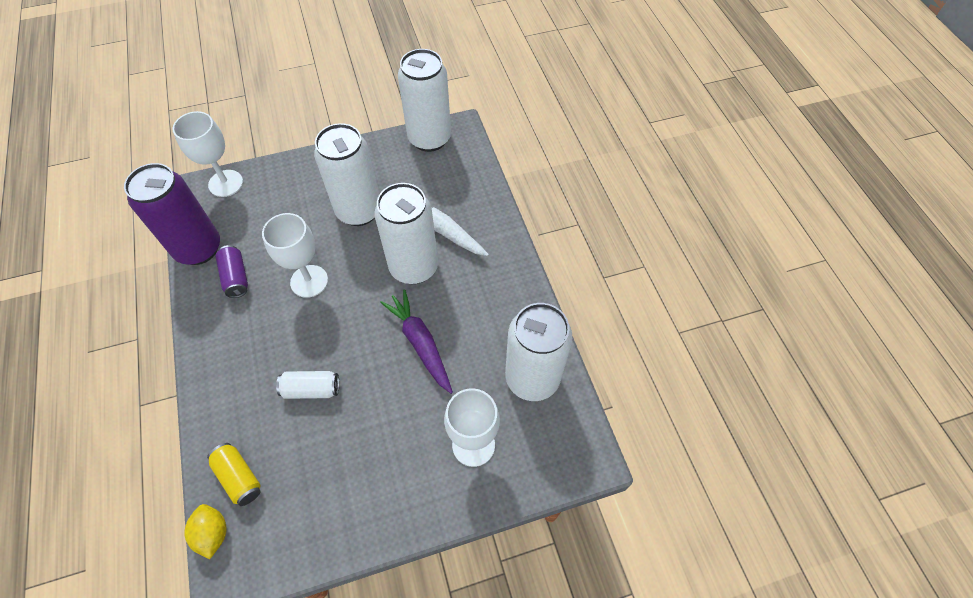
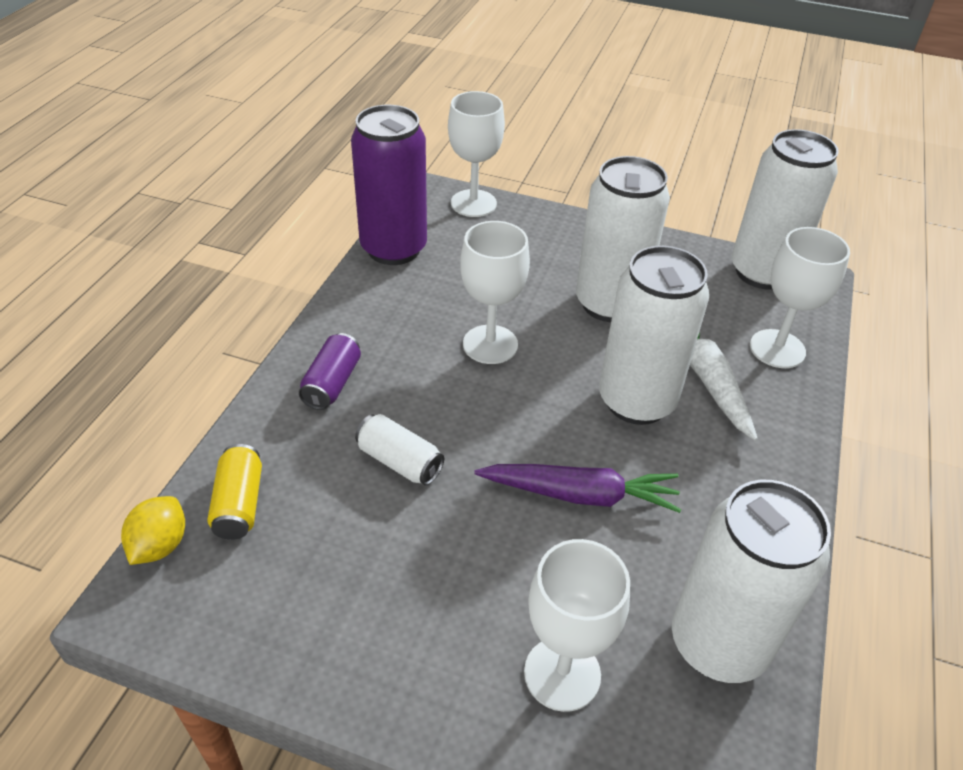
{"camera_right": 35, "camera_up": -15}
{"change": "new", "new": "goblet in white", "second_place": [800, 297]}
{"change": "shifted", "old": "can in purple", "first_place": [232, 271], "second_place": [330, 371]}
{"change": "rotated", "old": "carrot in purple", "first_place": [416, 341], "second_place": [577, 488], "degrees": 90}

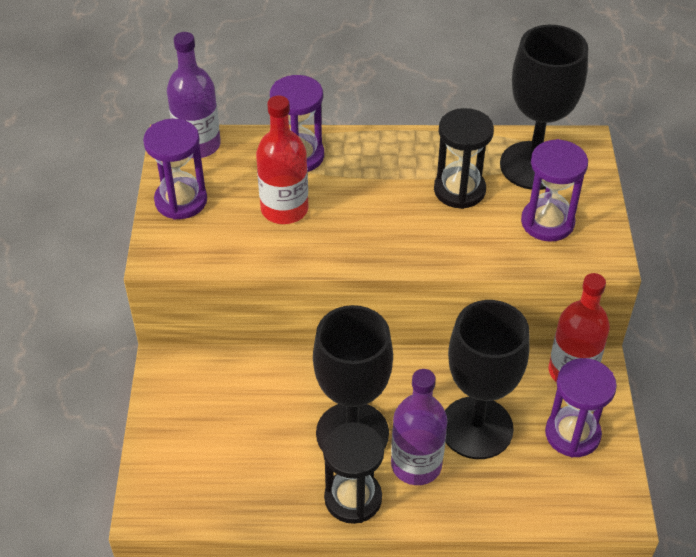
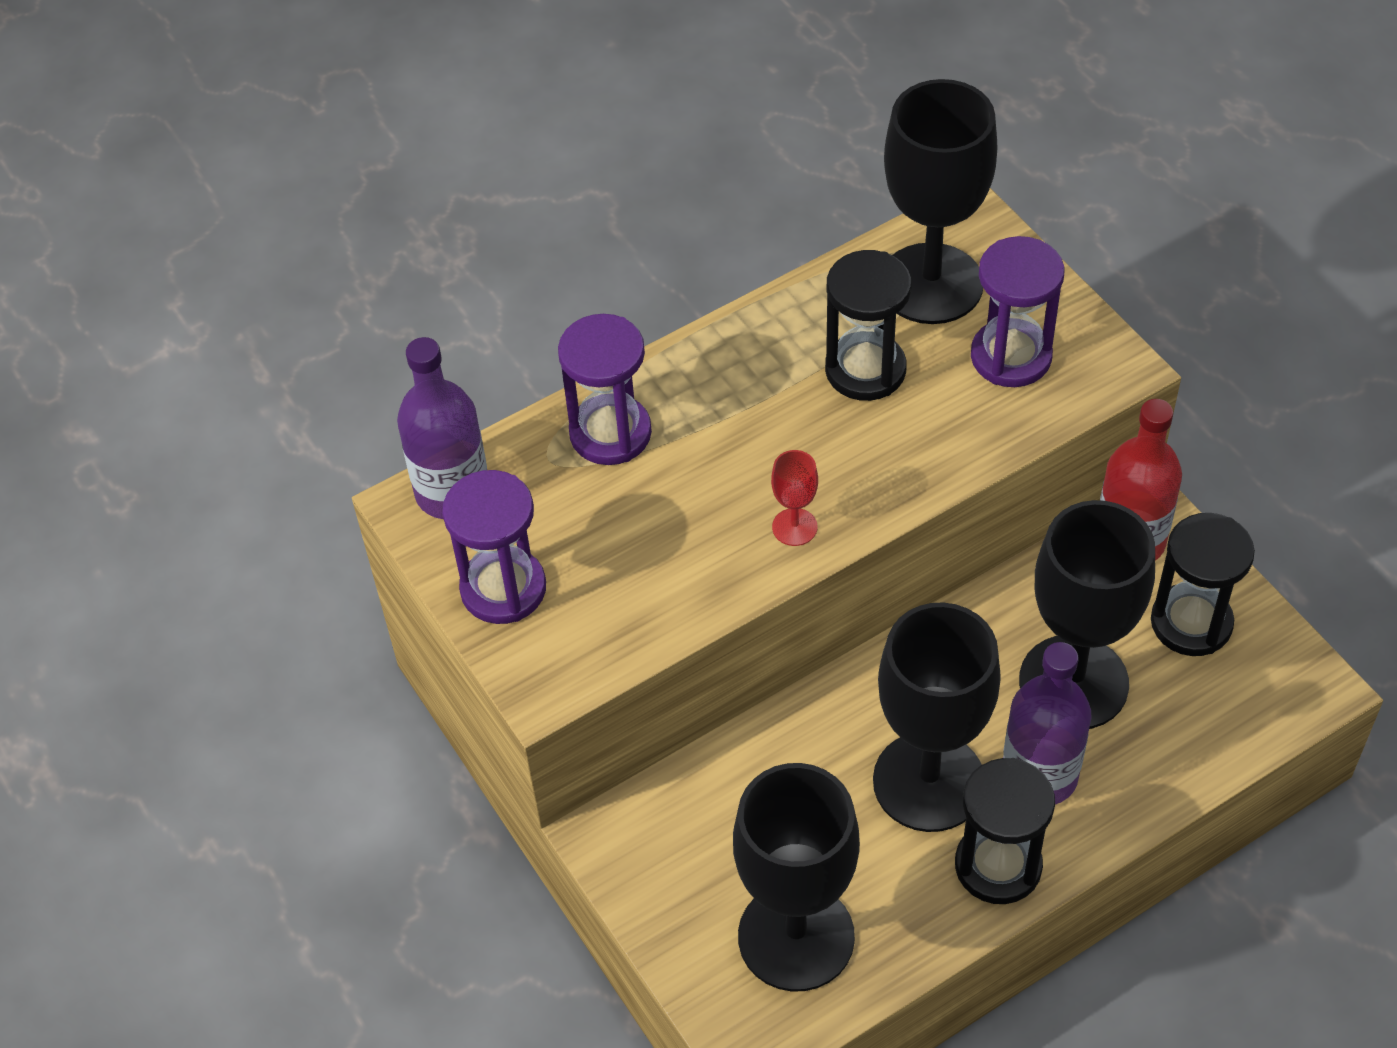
{"camera_right": -30, "camera_up": 5}
{"change": "gone", "old": "bottle in red", "first_place": [282, 159]}
{"change": "new", "new": "goblet in black", "second_place": [796, 877]}
{"change": "new", "new": "goblet in red", "second_place": [794, 498]}
{"change": "repainted", "old": "hourglass in purple", "new": "hourglass in black", "first_place": [581, 407], "second_place": [1203, 584]}

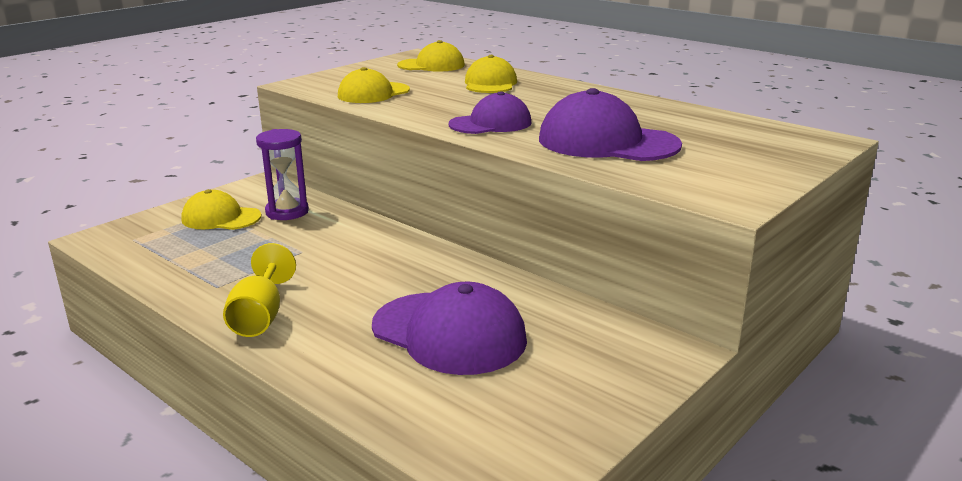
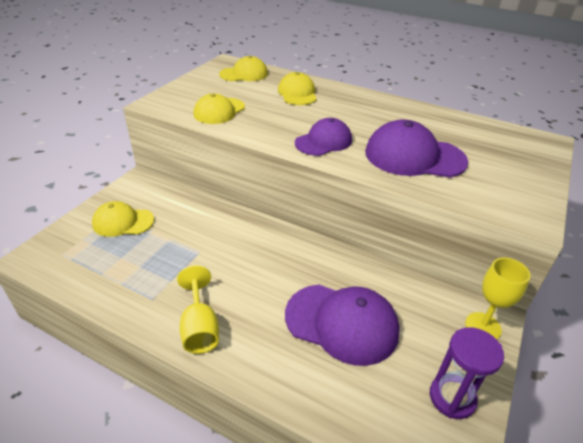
{"camera_right": -15, "camera_up": 15}
{"change": "new", "new": "goblet in yellow", "second_place": [498, 299]}
{"change": "shifted", "old": "hourglass in purple", "first_place": [282, 174], "second_place": [467, 373]}

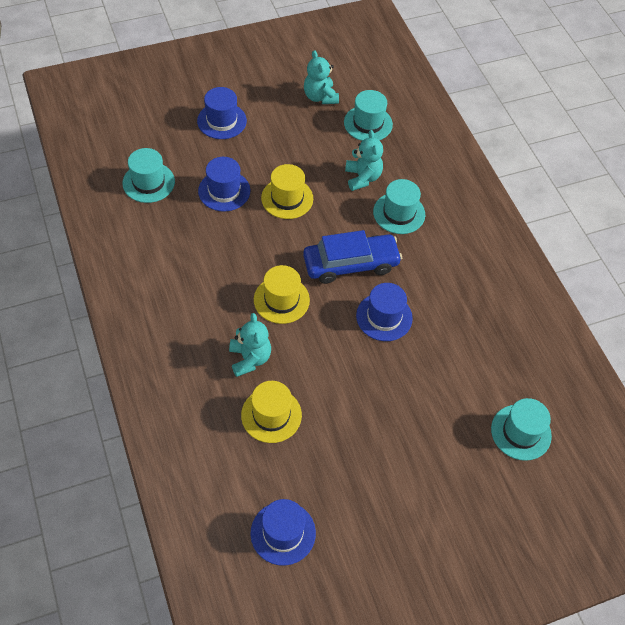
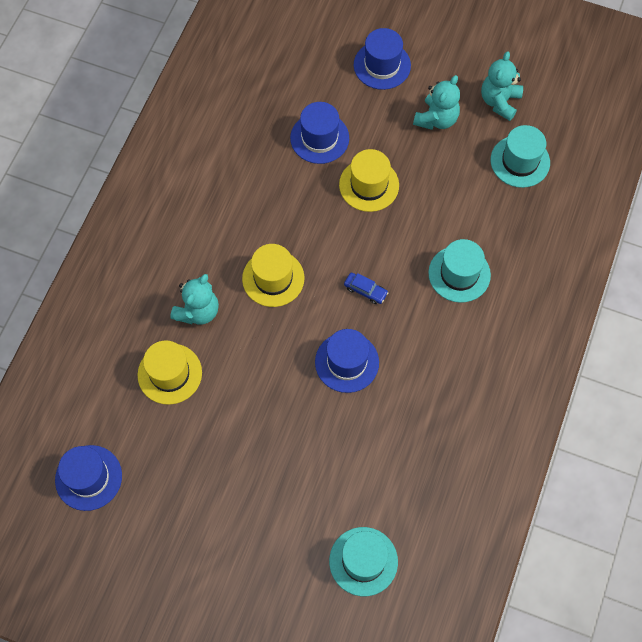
{"camera_right": 45, "camera_up": 10}
{"change": "gone", "old": "hat in turquoise", "first_place": [148, 175]}
{"change": "shifted", "old": "teddy bear in turquoise", "first_place": [364, 160], "second_place": [436, 102]}
{"change": "scaled", "old": "car in blue", "first_place": [352, 257], "second_place": [366, 288], "factor": 0.4}

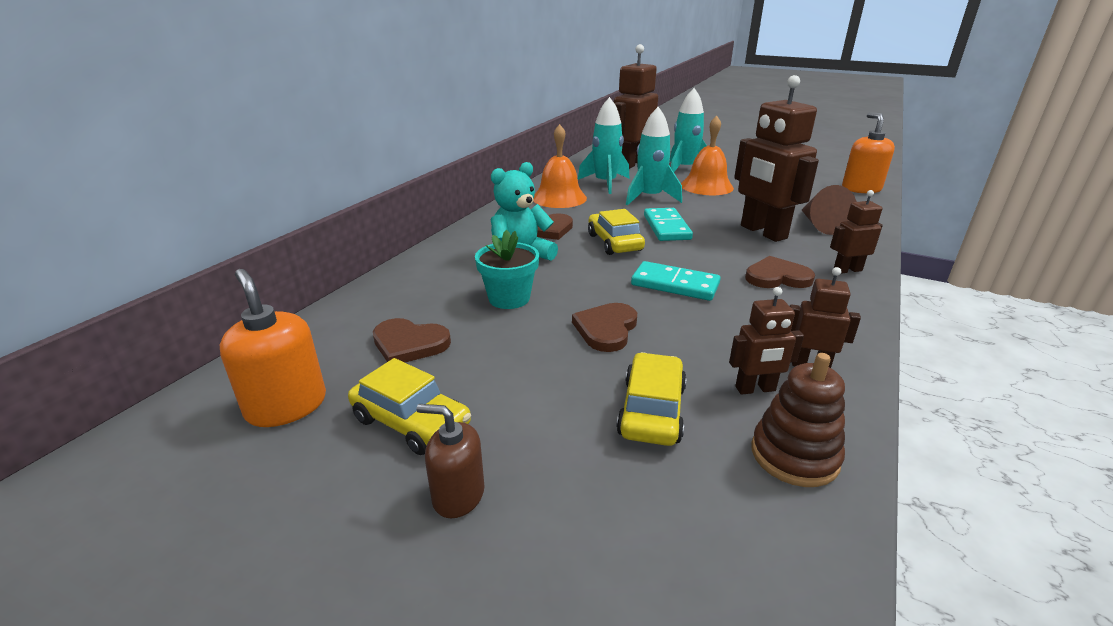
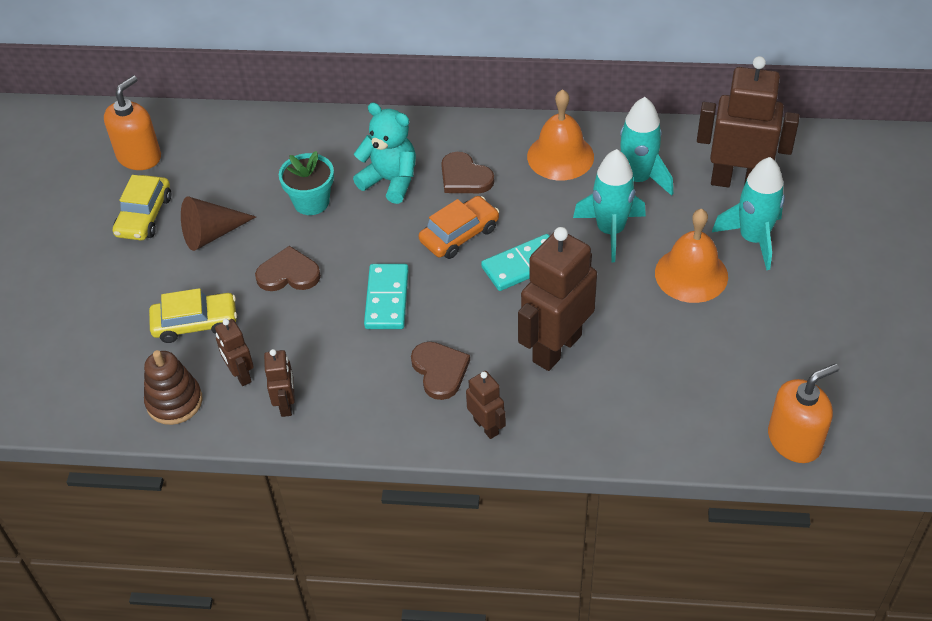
{"camera_right": 70, "camera_up": 20}
{"change": "gone", "old": "heart in brown", "first_place": [412, 340]}
{"change": "gone", "old": "soap dispenser in brown", "first_place": [450, 461]}
{"change": "shifted", "old": "cone in brown", "first_place": [829, 210], "second_place": [218, 224]}
{"change": "repainted", "old": "car in yellow", "new": "car in orange", "first_place": [616, 232], "second_place": [459, 227]}

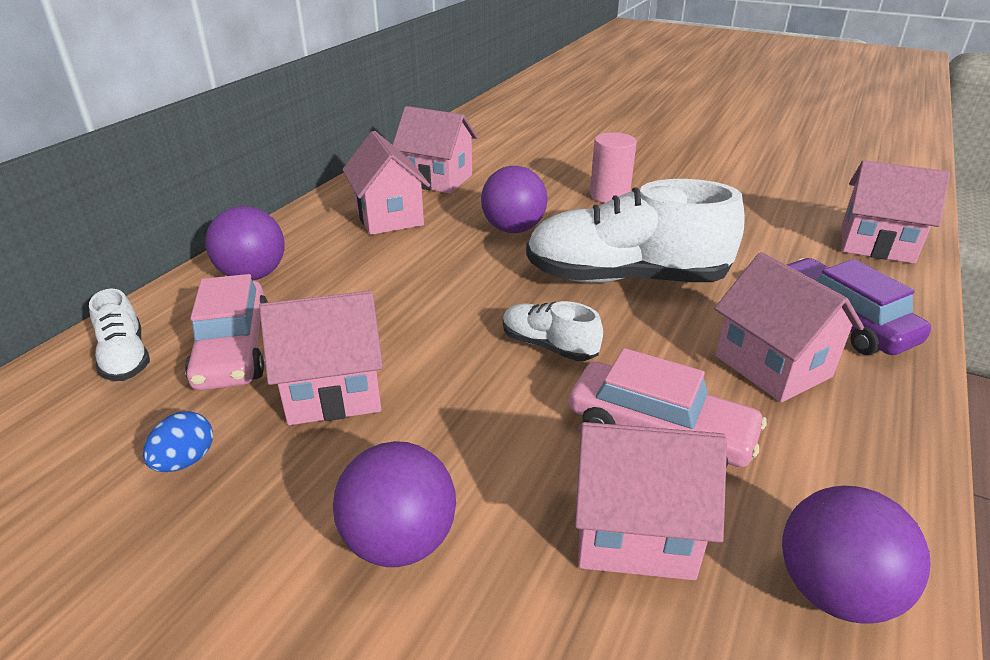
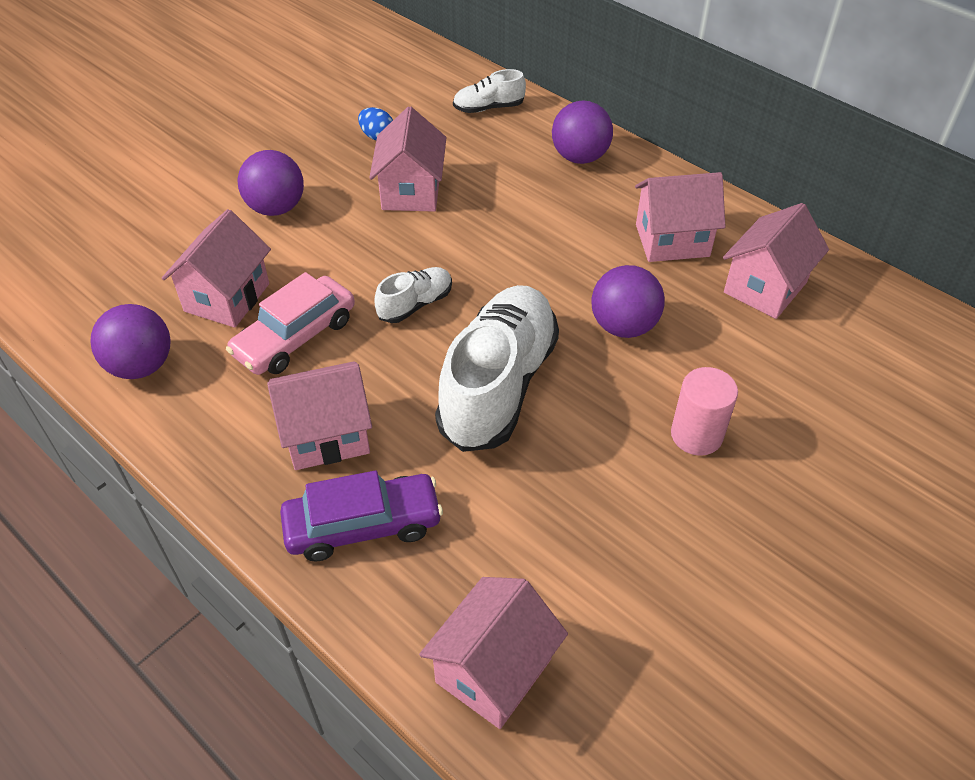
{"camera_right": 105, "camera_up": 15}
{"change": "gone", "old": "car in pink", "first_place": [227, 332]}

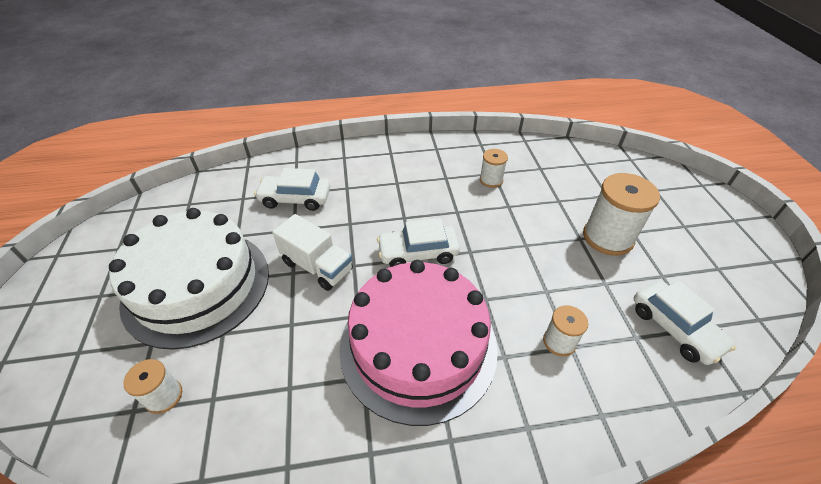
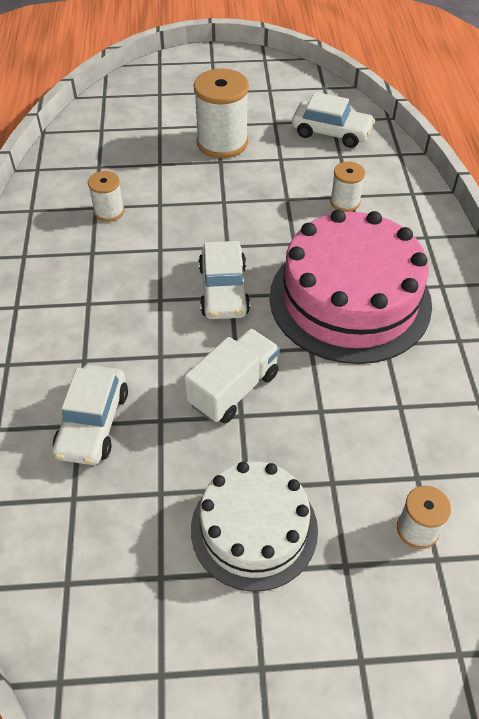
{"camera_right": -85, "camera_up": 5}
{"change": "rotated", "old": "car in white", "first_place": [685, 322], "second_place": [333, 120], "degrees": 45}
{"change": "scaled", "old": "cake in white", "first_place": [189, 279], "second_place": [254, 526], "factor": 0.63}

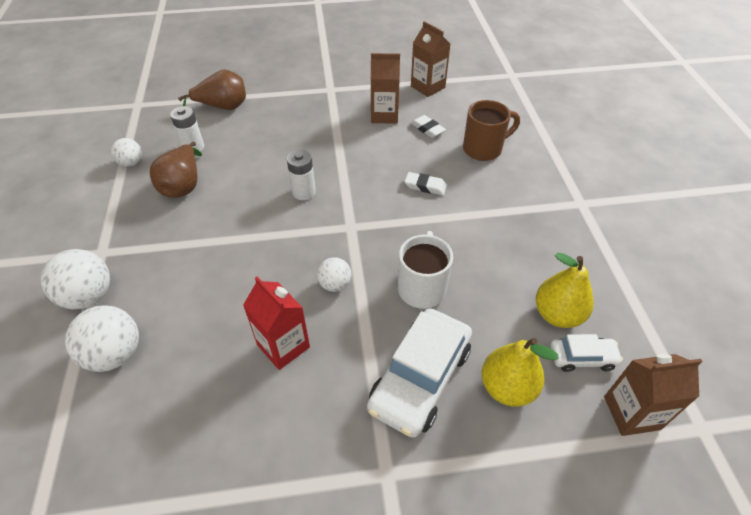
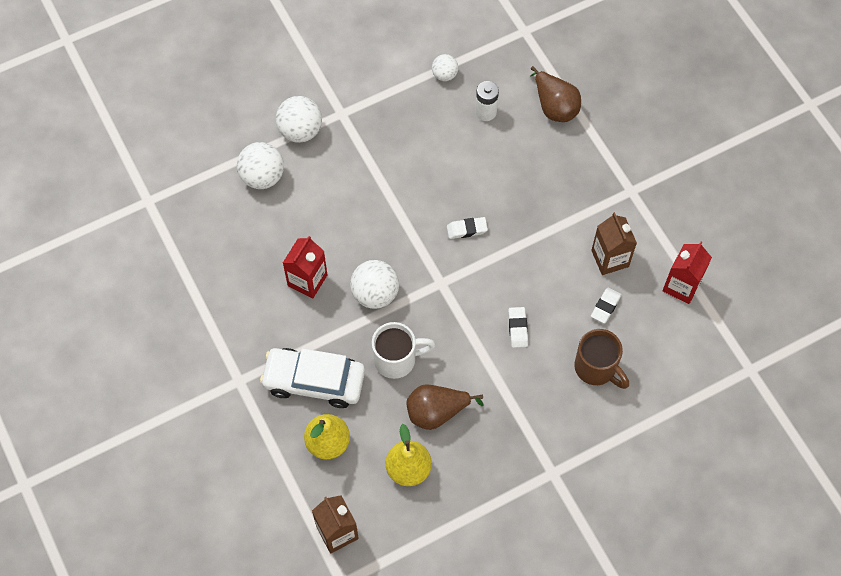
{"camera_right": 70, "camera_up": 15}
{"change": "gone", "old": "car in white", "first_place": [586, 353]}
{"change": "shifted", "old": "pear in brown", "first_place": [176, 170], "second_place": [445, 407]}
{"change": "swapped", "old": "battery in white", "new": "eraser in white", "first_place": [301, 175], "second_place": [467, 228]}
{"change": "repainted", "old": "carton in brown", "new": "carton in red", "first_place": [430, 59], "second_place": [687, 273]}
{"change": "scaled", "old": "ball in white", "first_place": [334, 274], "second_place": [374, 284], "factor": 1.69}

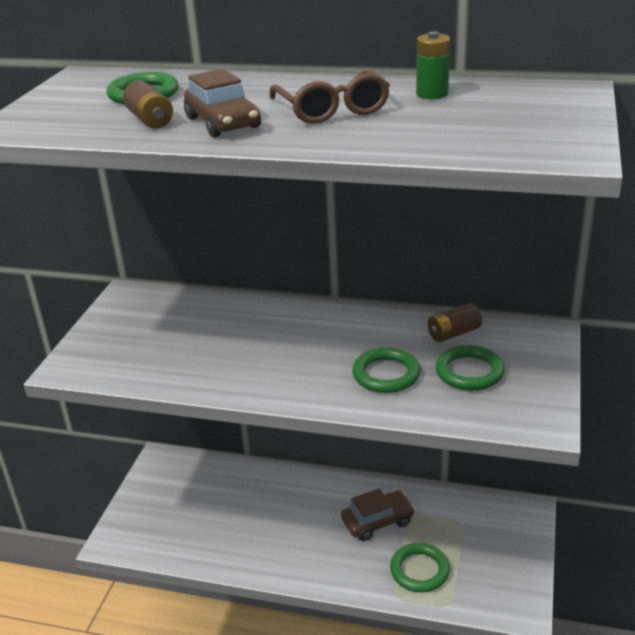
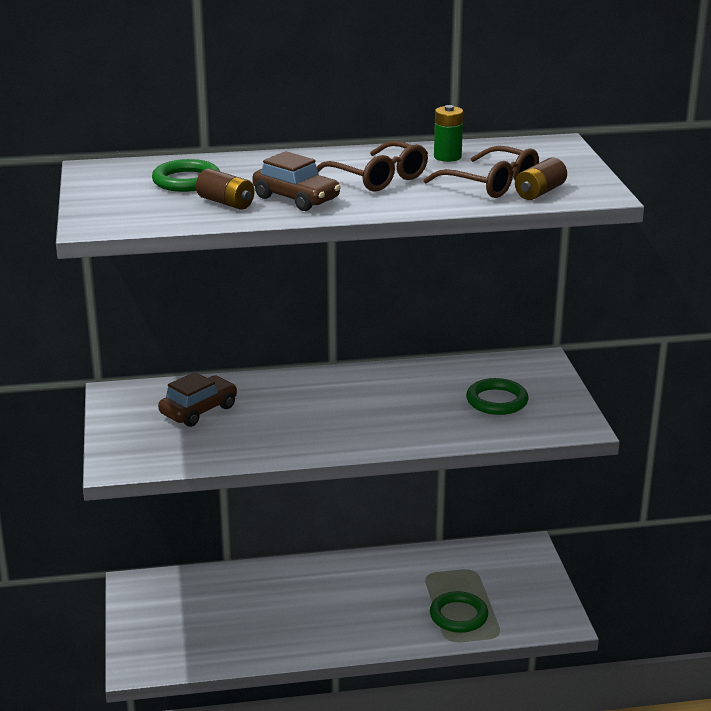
{"camera_right": -25, "camera_up": -5}
{"change": "gone", "old": "ring in green", "first_place": [386, 370]}
{"change": "new", "new": "glasses in brown", "second_place": [481, 172]}
{"change": "shifted", "old": "car in brown", "first_place": [378, 514], "second_place": [197, 399]}
{"change": "shifted", "old": "battery in brown", "first_place": [455, 322], "second_place": [541, 179]}

